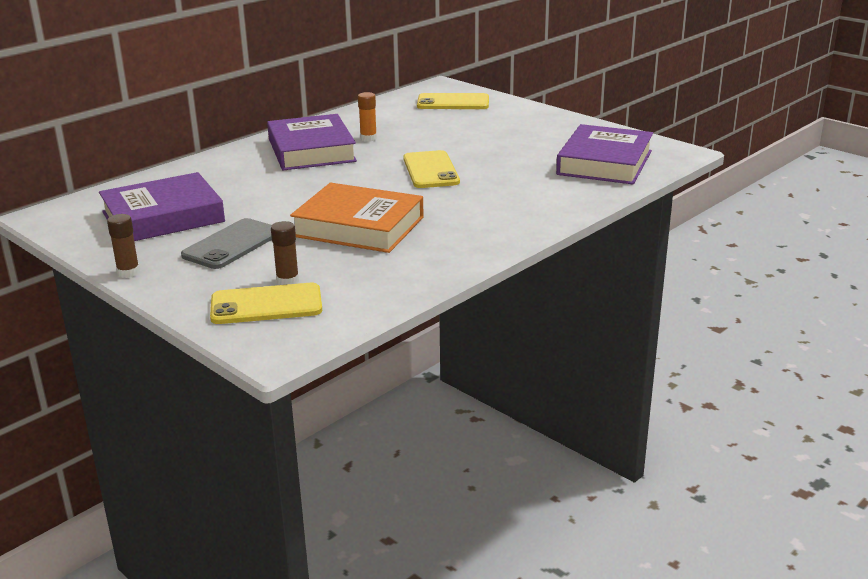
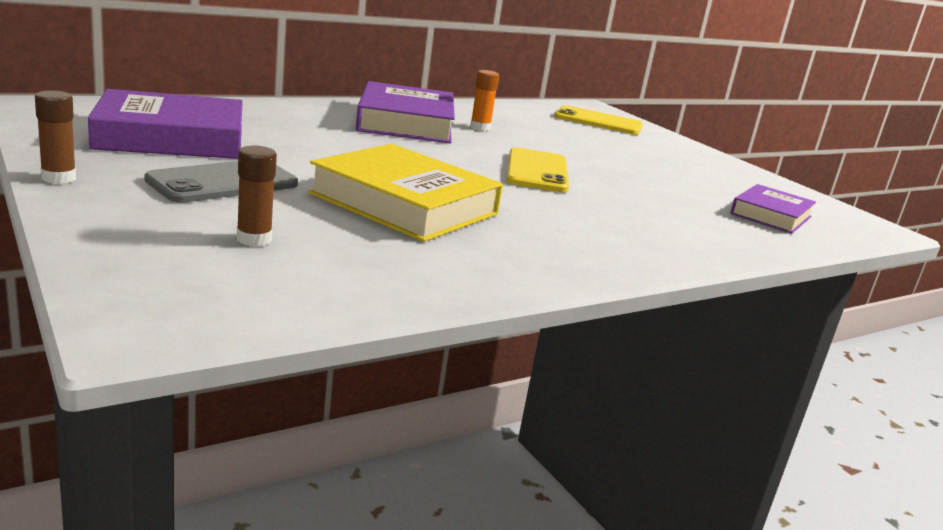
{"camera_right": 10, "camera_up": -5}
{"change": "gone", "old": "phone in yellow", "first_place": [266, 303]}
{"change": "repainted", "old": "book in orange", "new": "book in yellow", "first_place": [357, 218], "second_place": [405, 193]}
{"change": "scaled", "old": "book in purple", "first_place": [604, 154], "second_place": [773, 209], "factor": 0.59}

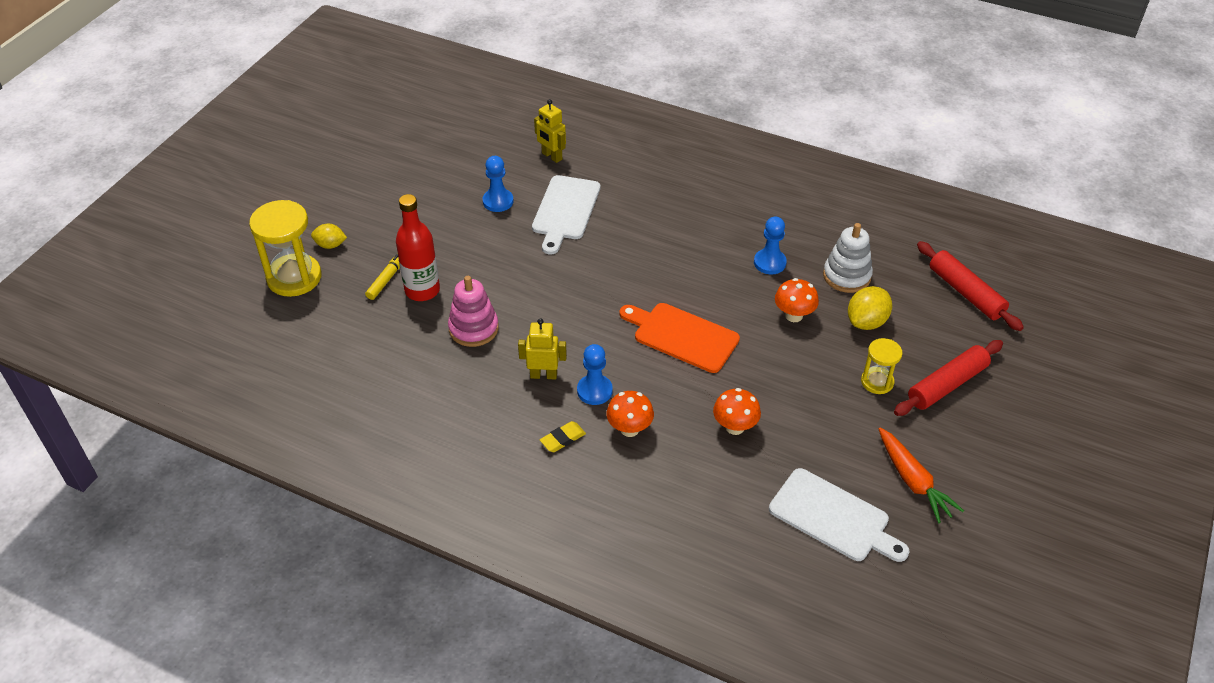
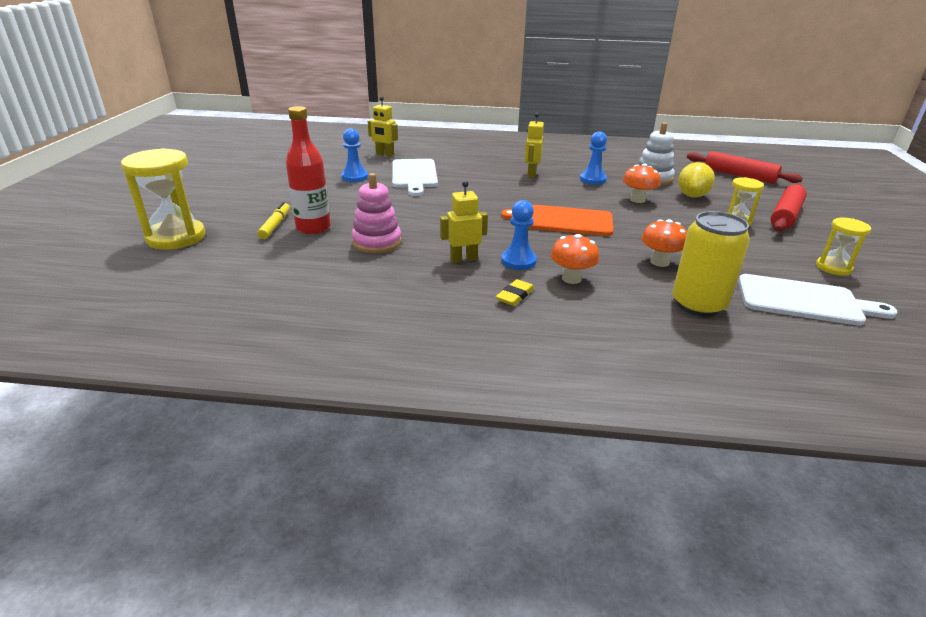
{"camera_right": -20, "camera_up": -15}
{"change": "gone", "old": "lemon in yellow", "first_place": [329, 236]}
{"change": "new", "new": "robot in yellow", "second_place": [534, 145]}
{"change": "new", "new": "can in yellow", "second_place": [711, 264]}
{"change": "swapped", "old": "carrot in orange", "new": "hourglass in yellow", "first_place": [921, 475], "second_place": [843, 247]}

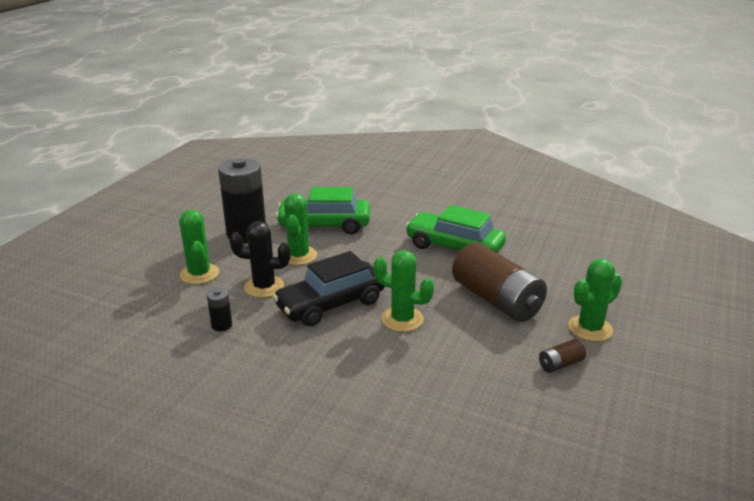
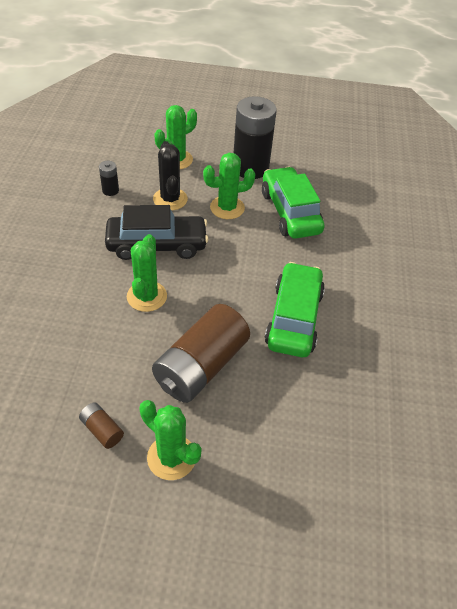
{"camera_right": 70, "camera_up": 20}
{"change": "rotated", "old": "car in black", "first_place": [329, 289], "second_place": [156, 232], "degrees": 135}

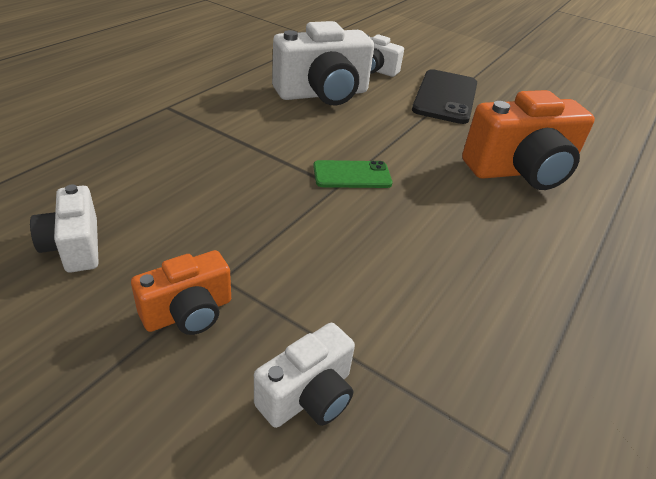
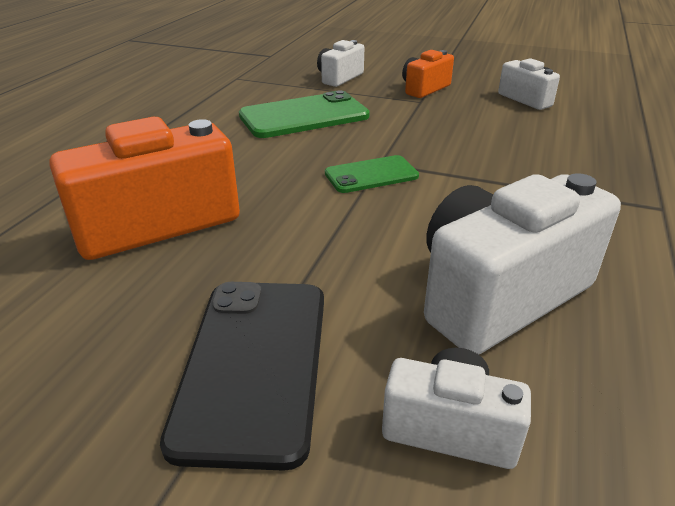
{"camera_right": 170, "camera_up": -5}
{"change": "new", "new": "phone in green", "second_place": [304, 114]}

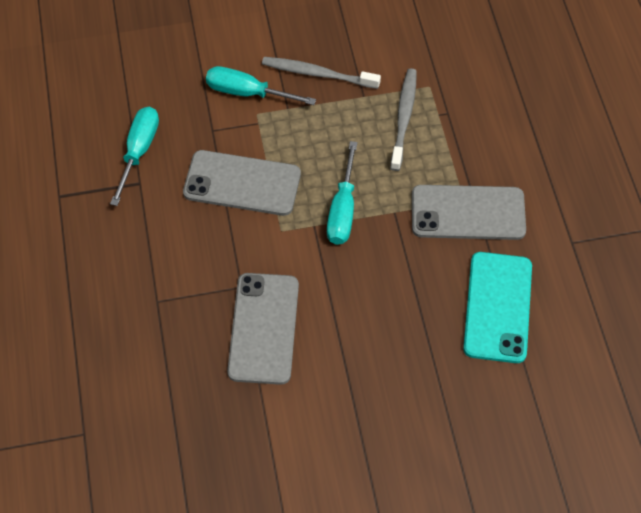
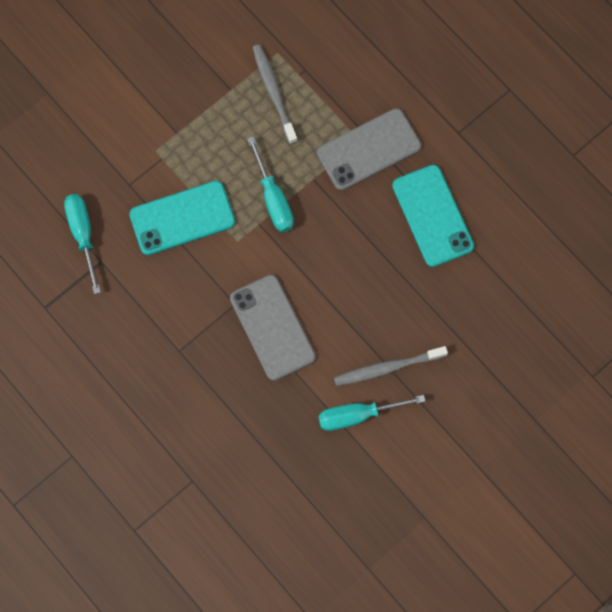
{"camera_right": -30, "camera_up": 15}
{"change": "shifted", "old": "screwdriver in turquoise", "first_place": [261, 85], "second_place": [372, 413]}
{"change": "shifted", "old": "toothbrush in grey", "first_place": [321, 73], "second_place": [391, 366]}
{"change": "repainted", "old": "phone in grey", "new": "phone in turquoise", "first_place": [242, 183], "second_place": [182, 218]}

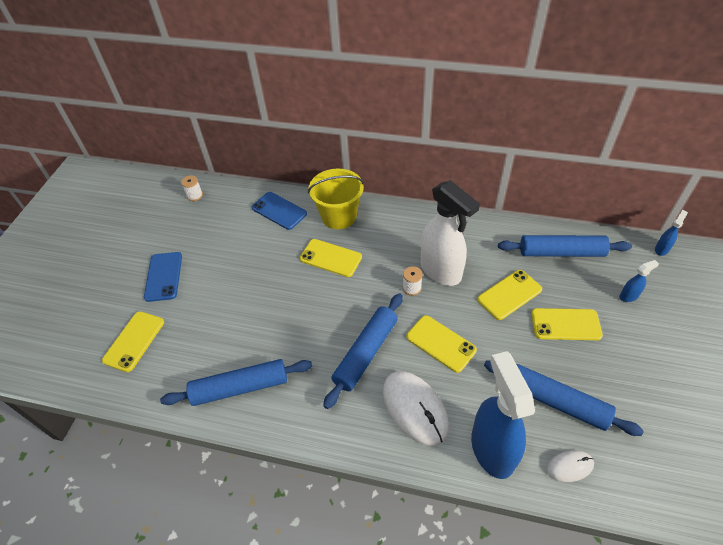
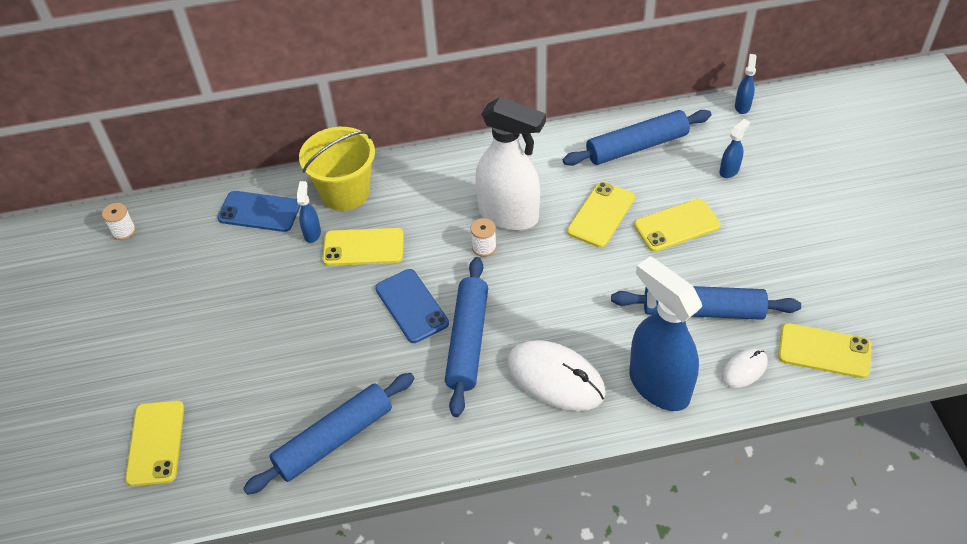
{"camera_right": -25, "camera_up": 0}
{"change": "new", "new": "spray bottle in blue", "second_place": [309, 212]}
{"change": "shifted", "old": "phone in blue", "first_place": [163, 277], "second_place": [412, 306]}
{"change": "shifted", "old": "phone in yellow", "first_place": [441, 344], "second_place": [824, 350]}

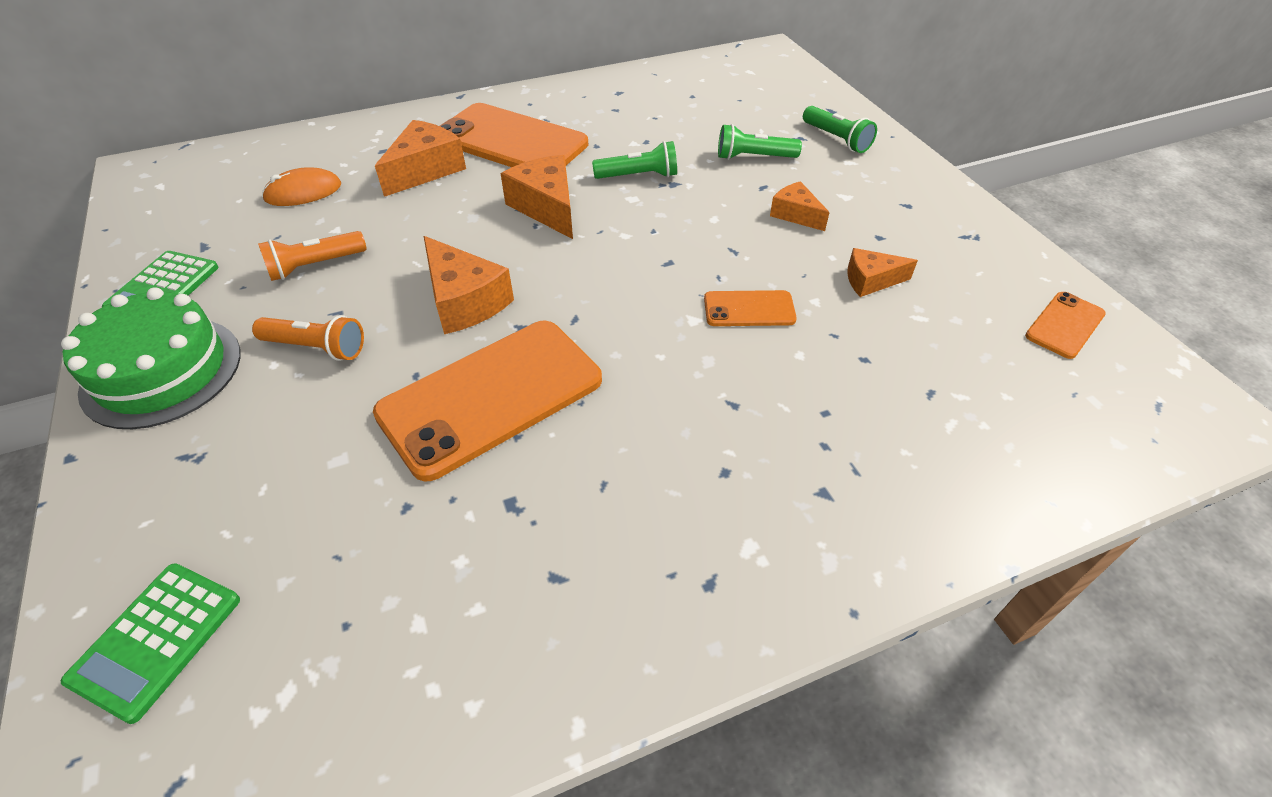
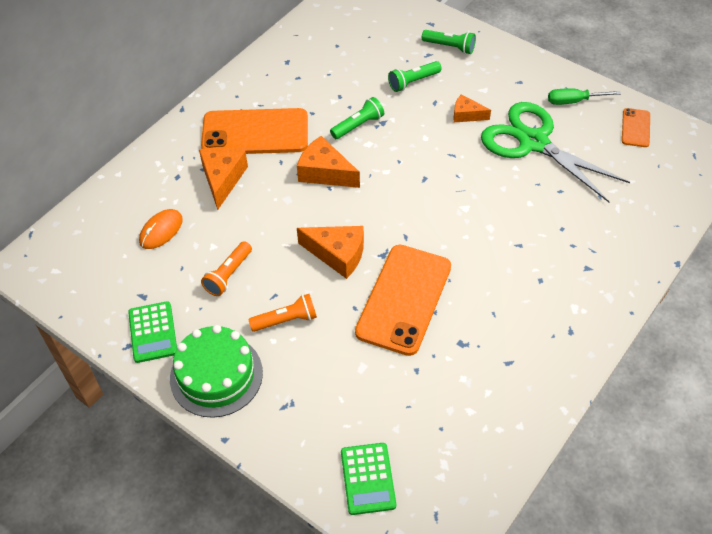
{"camera_right": -30, "camera_up": 5}
{"change": "gone", "old": "phone in orange", "first_place": [750, 308]}
{"change": "new", "new": "screwdriver in green", "second_place": [584, 96]}
{"change": "swapped", "old": "cheese in orange", "new": "scissors in green", "first_place": [882, 272], "second_place": [555, 152]}

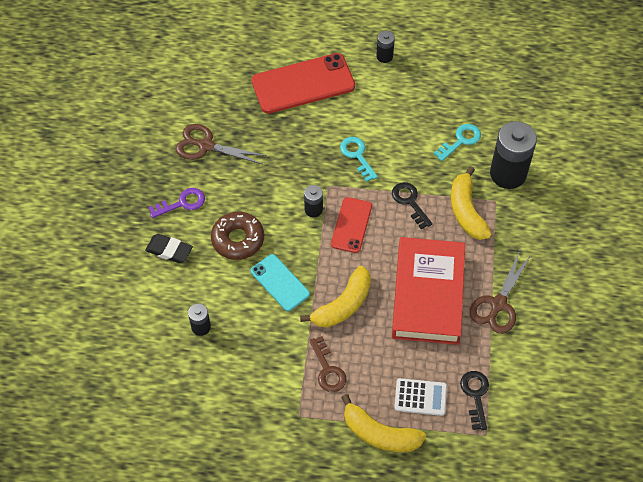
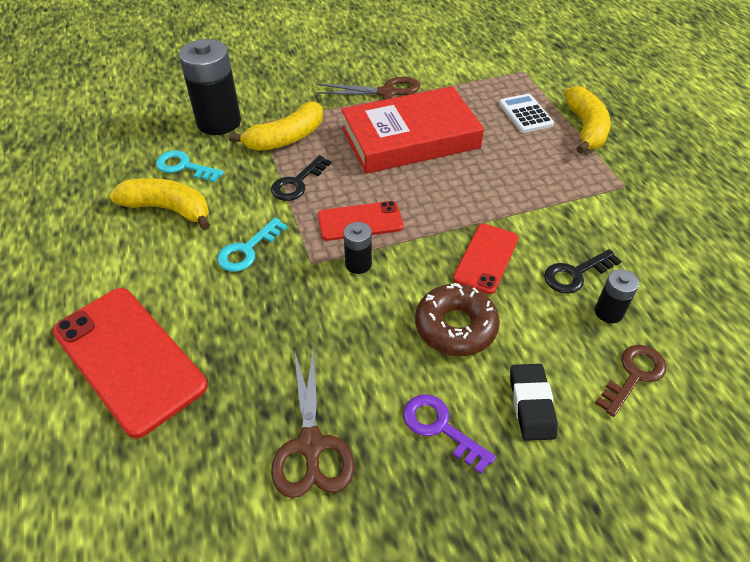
{"camera_right": -115, "camera_up": -10}
{"change": "gone", "old": "battery in black", "first_place": [385, 47]}
{"change": "shifted", "old": "banana in yellow", "first_place": [335, 297], "second_place": [160, 204]}
{"change": "shifted", "old": "key in brown", "first_place": [328, 364], "second_place": [630, 381]}
{"change": "shifted", "old": "key in black", "first_place": [474, 400], "second_place": [582, 271]}
{"change": "repainted", "old": "phone in turquoise", "new": "phone in red", "first_place": [280, 282], "second_place": [486, 259]}

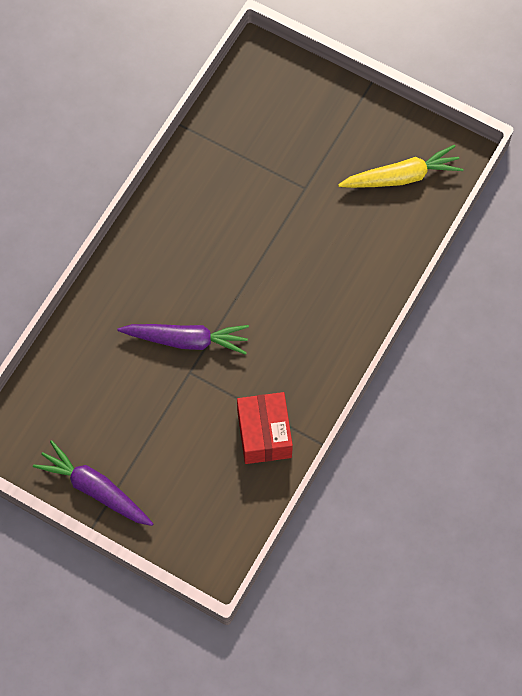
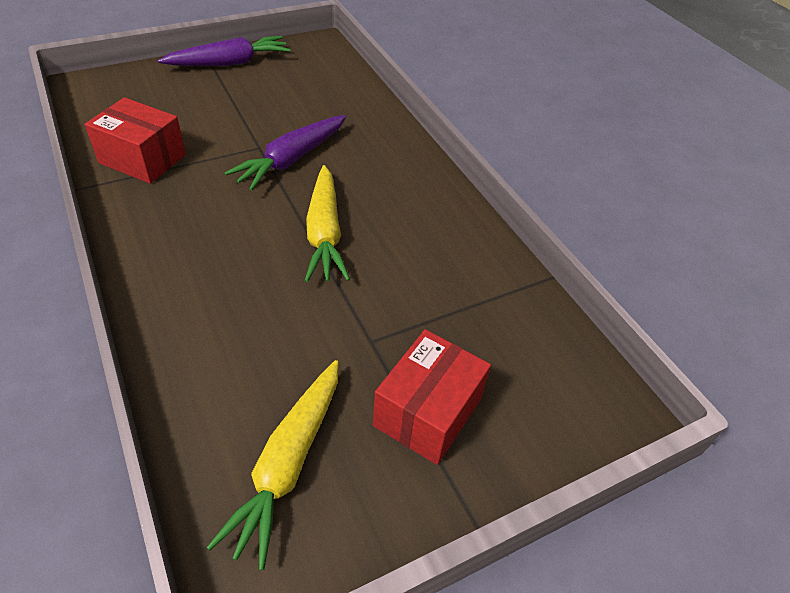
{"camera_right": 120, "camera_up": -20}
{"change": "new", "new": "carrot in yellow", "second_place": [327, 223]}
{"change": "new", "new": "box in red", "second_place": [432, 397]}

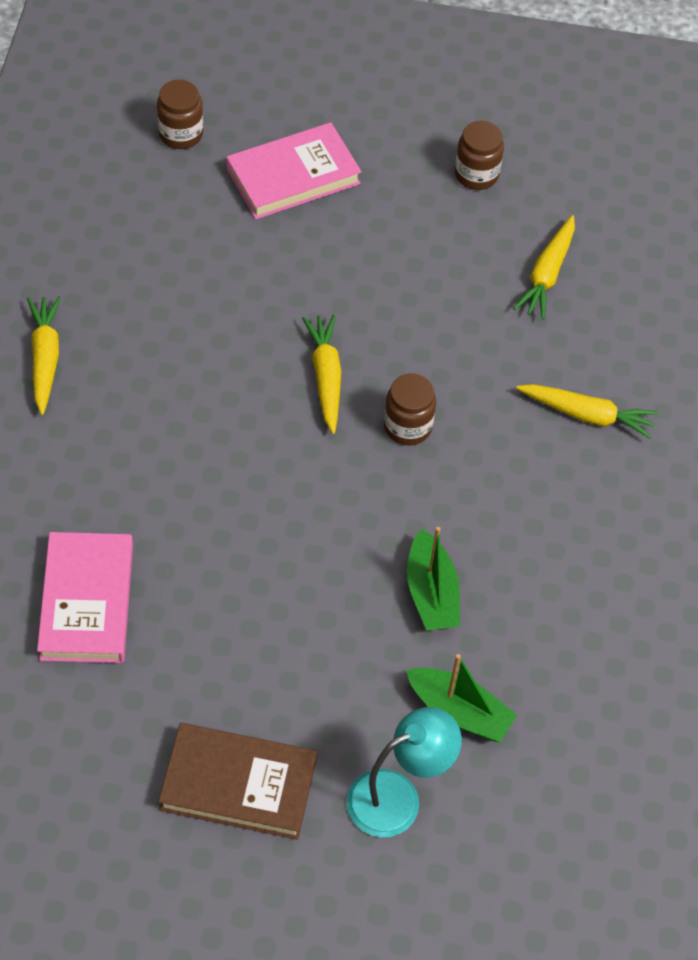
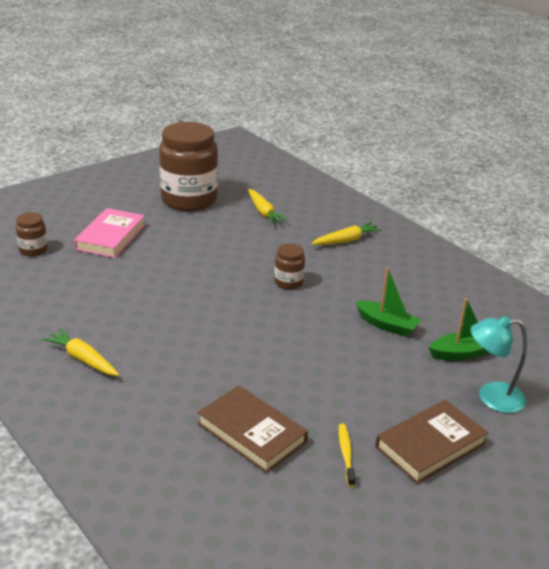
{"camera_right": -45, "camera_up": -25}
{"change": "gone", "old": "carrot in yellow", "first_place": [322, 374]}
{"change": "new", "new": "toothbrush in yellow", "second_place": [347, 455]}
{"change": "repainted", "old": "book in pink", "new": "book in brown", "first_place": [85, 597], "second_place": [252, 429]}
{"change": "rotated", "old": "lamp in turquoise", "first_place": [404, 772], "second_place": [499, 364], "degrees": -105}
{"change": "scaled", "old": "jar in brown", "first_place": [479, 155], "second_place": [188, 166], "factor": 2.25}

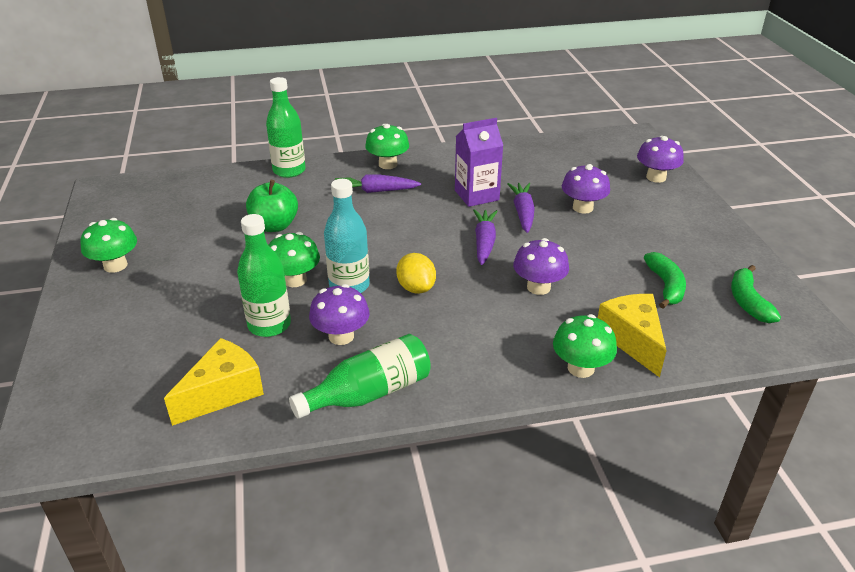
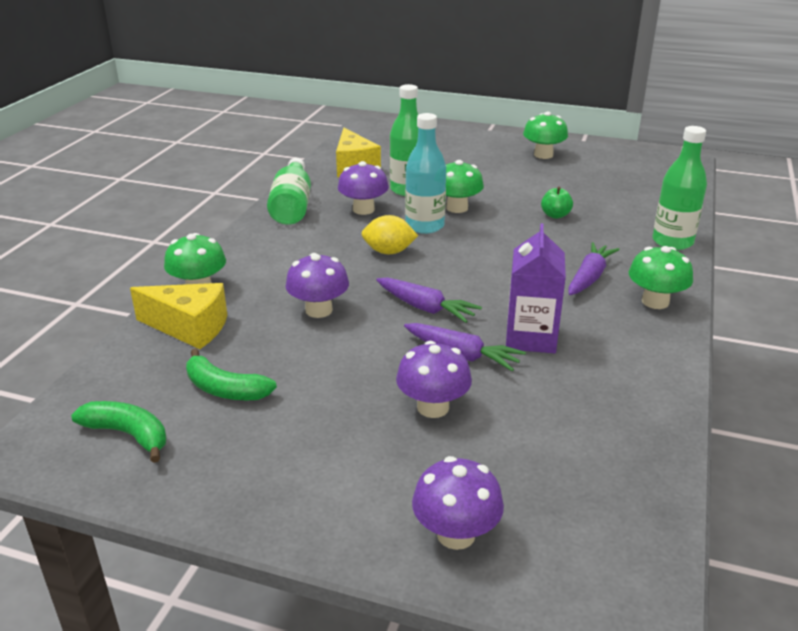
{"camera_right": 120, "camera_up": -5}
{"change": "scaled", "old": "apple in green", "first_place": [272, 206], "second_place": [557, 202], "factor": 0.59}

